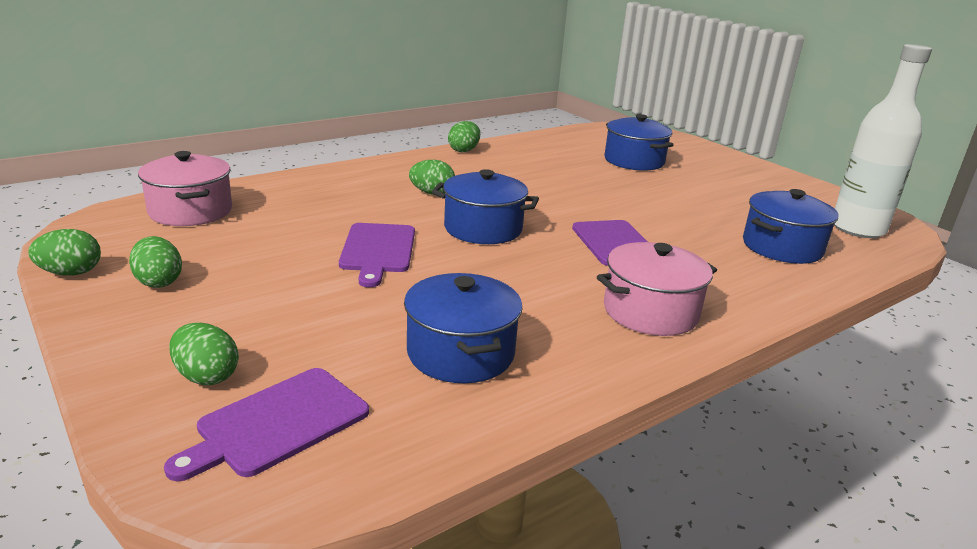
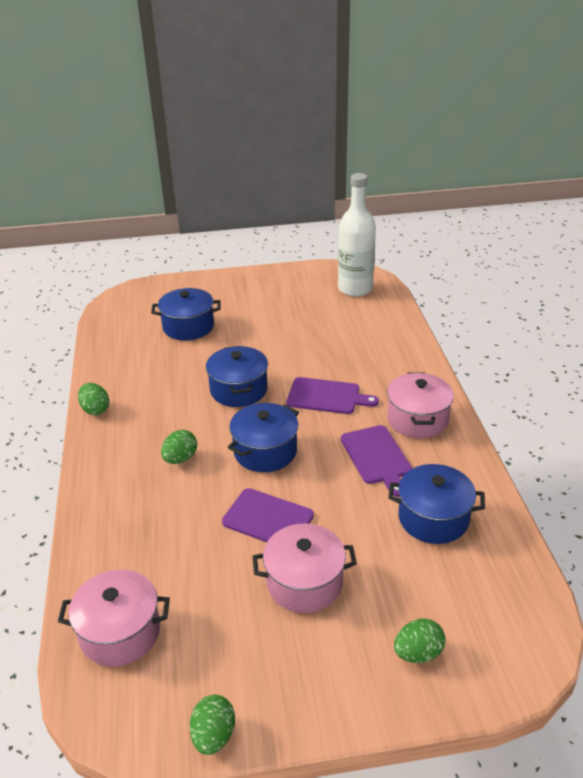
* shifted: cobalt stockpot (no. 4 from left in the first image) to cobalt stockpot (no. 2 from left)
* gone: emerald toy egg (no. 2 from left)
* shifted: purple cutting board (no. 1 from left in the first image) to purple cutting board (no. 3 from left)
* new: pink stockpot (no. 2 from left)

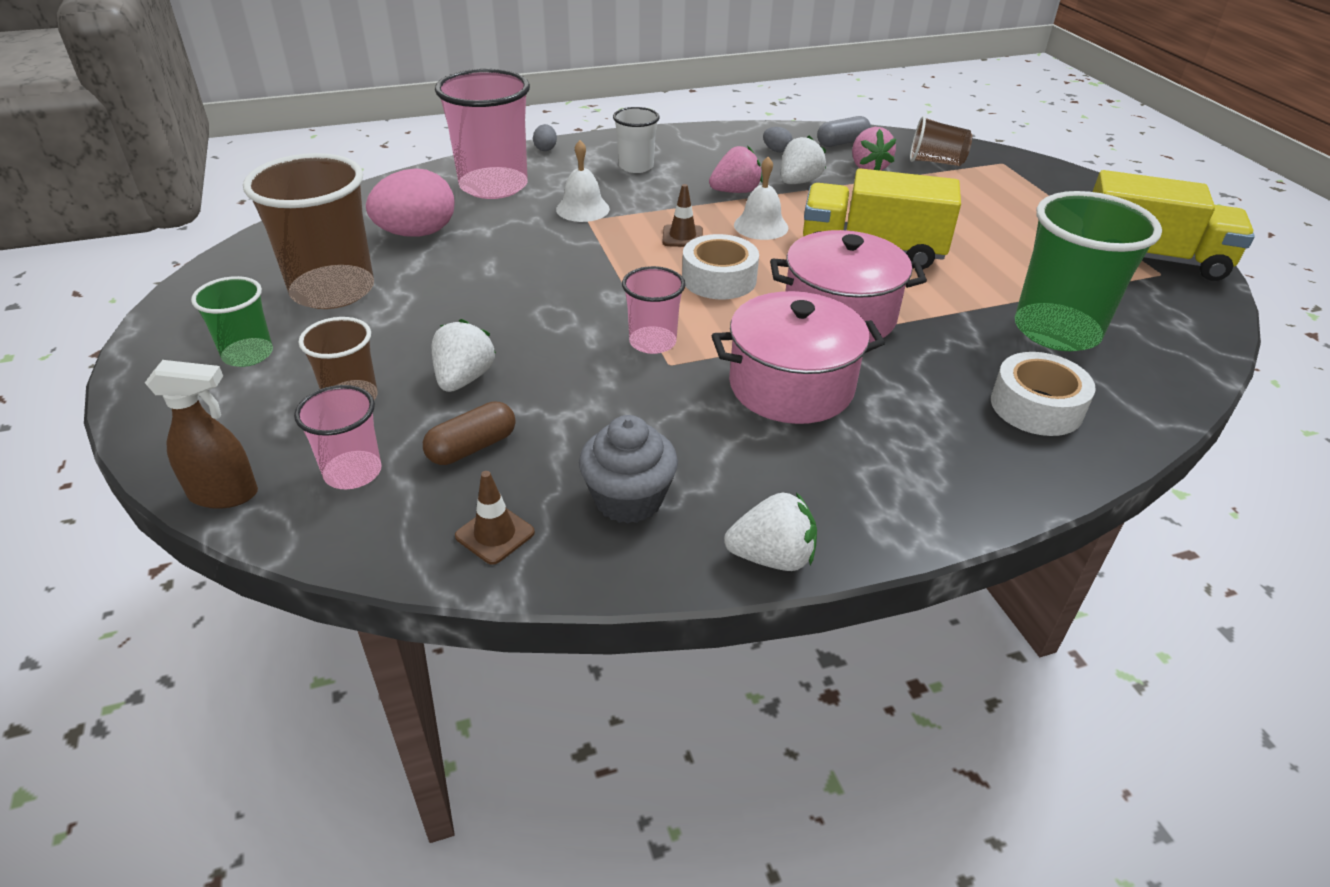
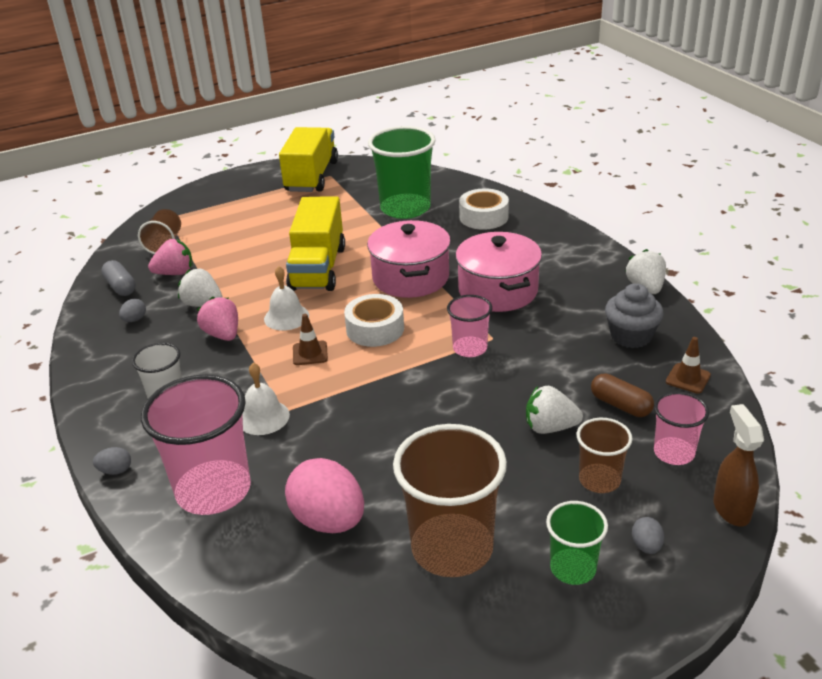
* new: ash-grey toy egg (no. 3 from left)

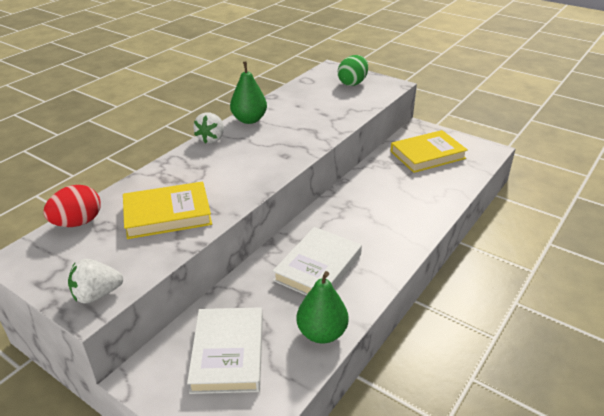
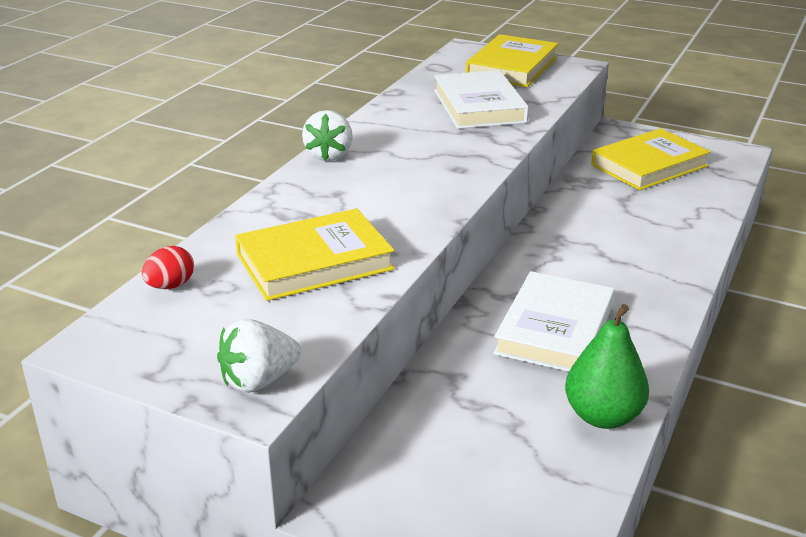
* swapped: emerald toy egg to golden book (no. 2 from left)
* gone: emerald pear fruit (no. 1 from left)
* scaled: crimson toy egg x0.61
* shifted: snow-white book (no. 1 from left)

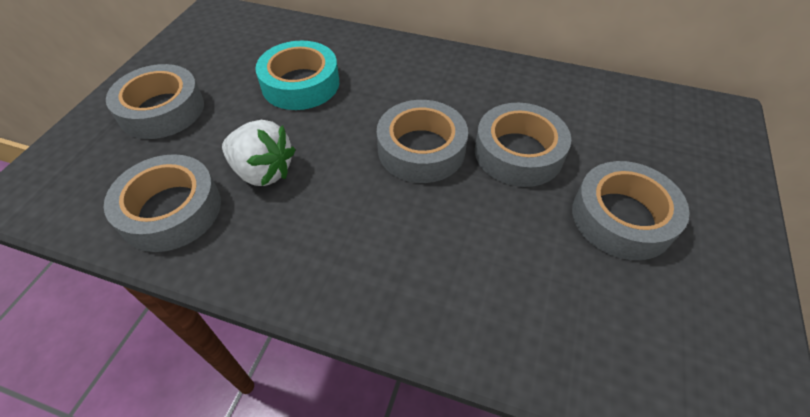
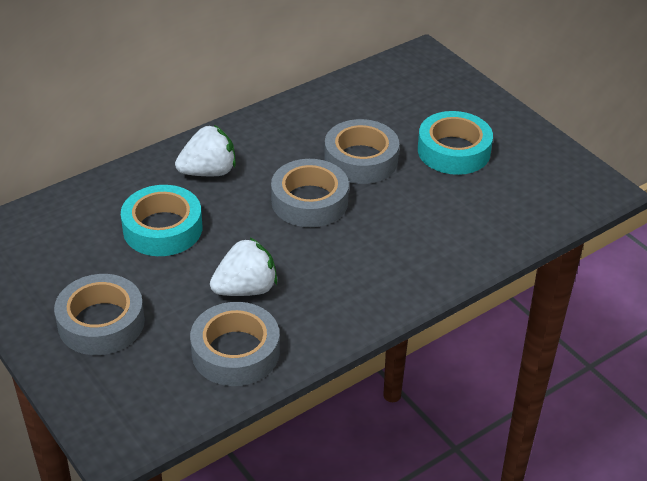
* repainted: ash-grey tape (no. 5 from left) to turquoise tape (no. 2 from left)
* new: snow-white berry (no. 1 from left)

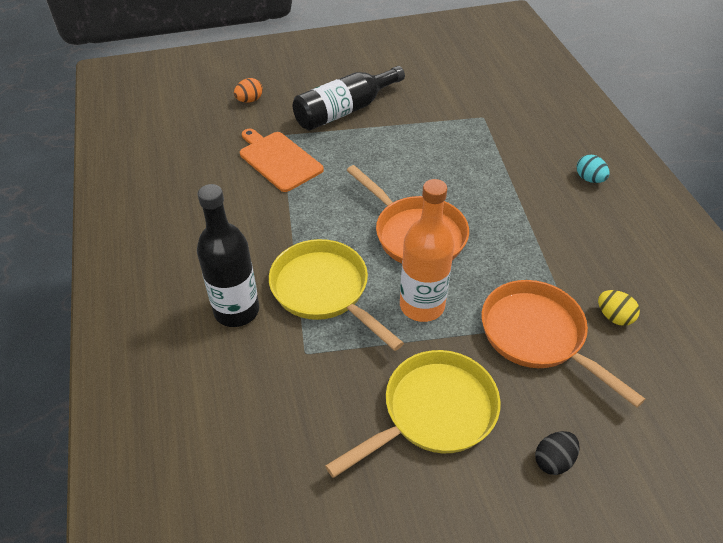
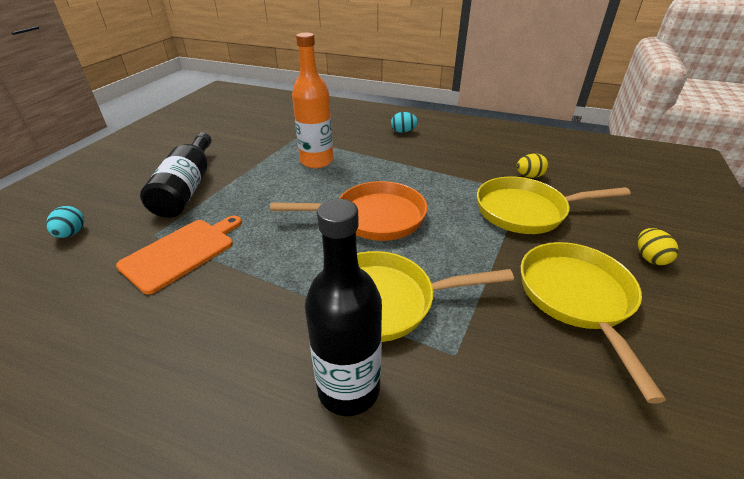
* repainted: orange toy egg to turquoise toy egg (no. 1 from left)
* rotated: orange cutting board 135 degrees clockwise
* shifted: orange drink bottle
* repainted: orange skillet (no. 2 from left) to golden skillet (no. 2 from left)
* repainted: ebony toy egg to golden toy egg (no. 2 from left)

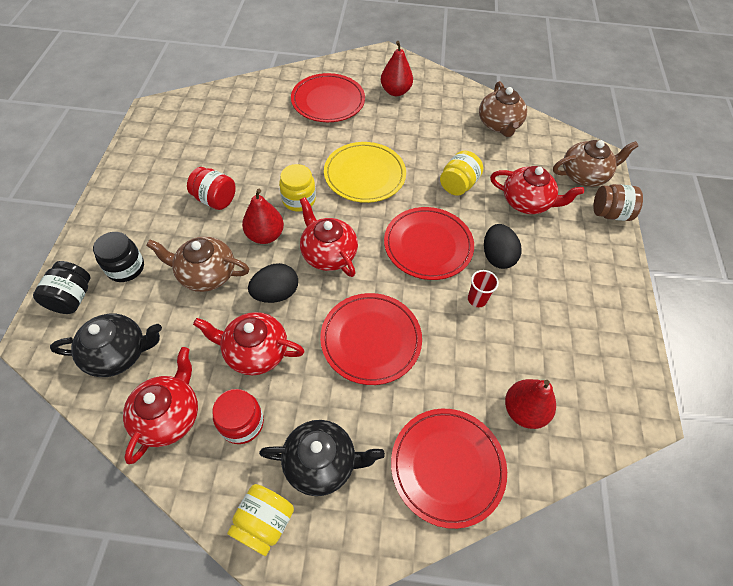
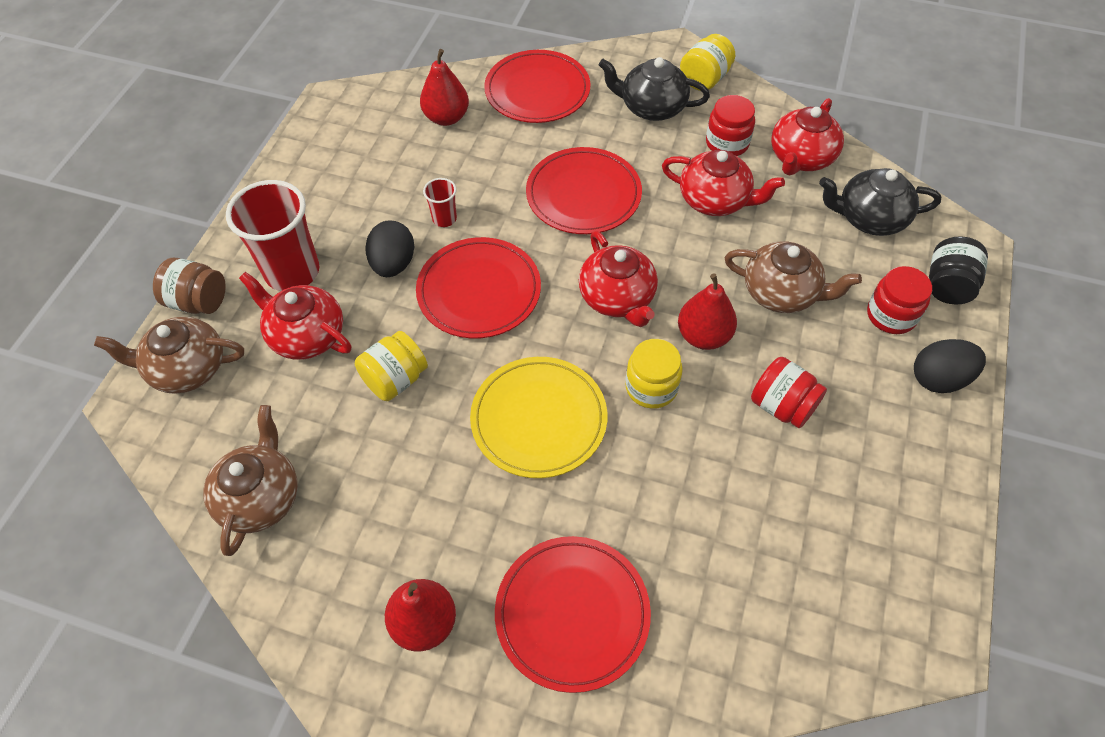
* repainted: ebony jam jar (no. 2 from left) to crimson jam jar (no. 3 from left)
* shifted: ebony toy egg (no. 1 from left in the first image) to ebony toy egg (no. 2 from left)
* new: crimson tumbler (no. 1 from left)

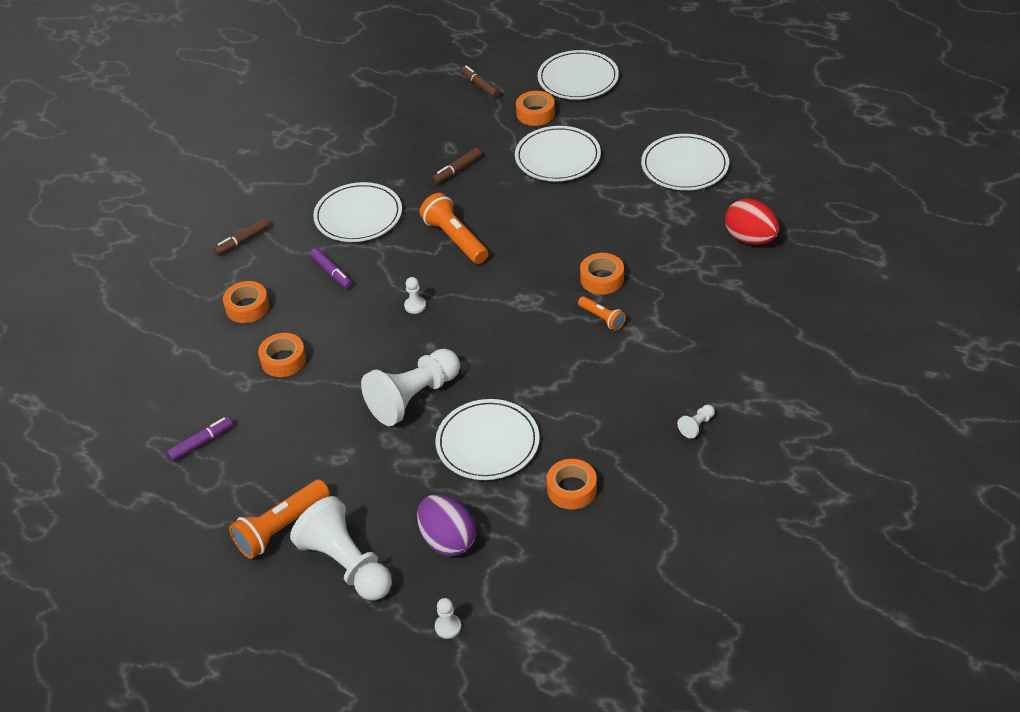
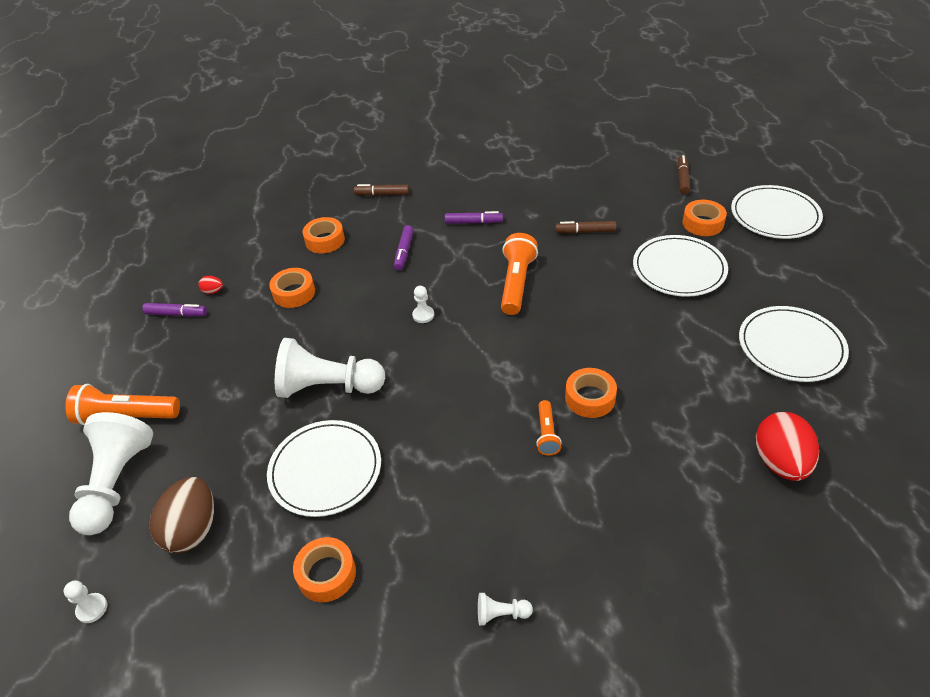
* swapped: snow-white dinner plate (no. 1 from left) to purple marker pen (no. 3 from left)
* repainted: purple toy egg to brown toy egg
* new: crimson toy egg (no. 1 from left)

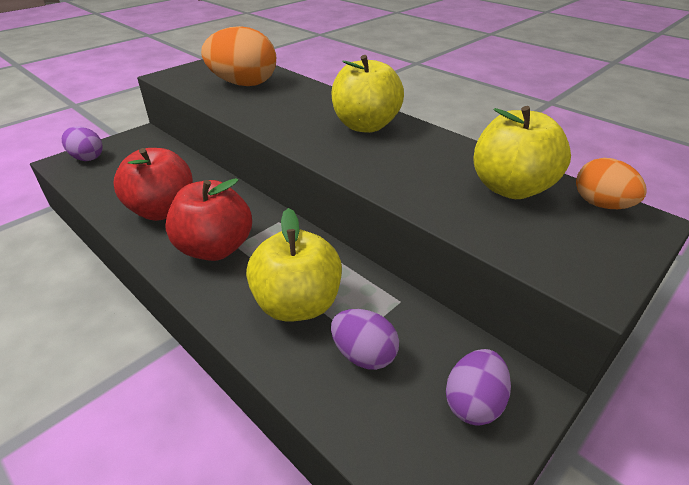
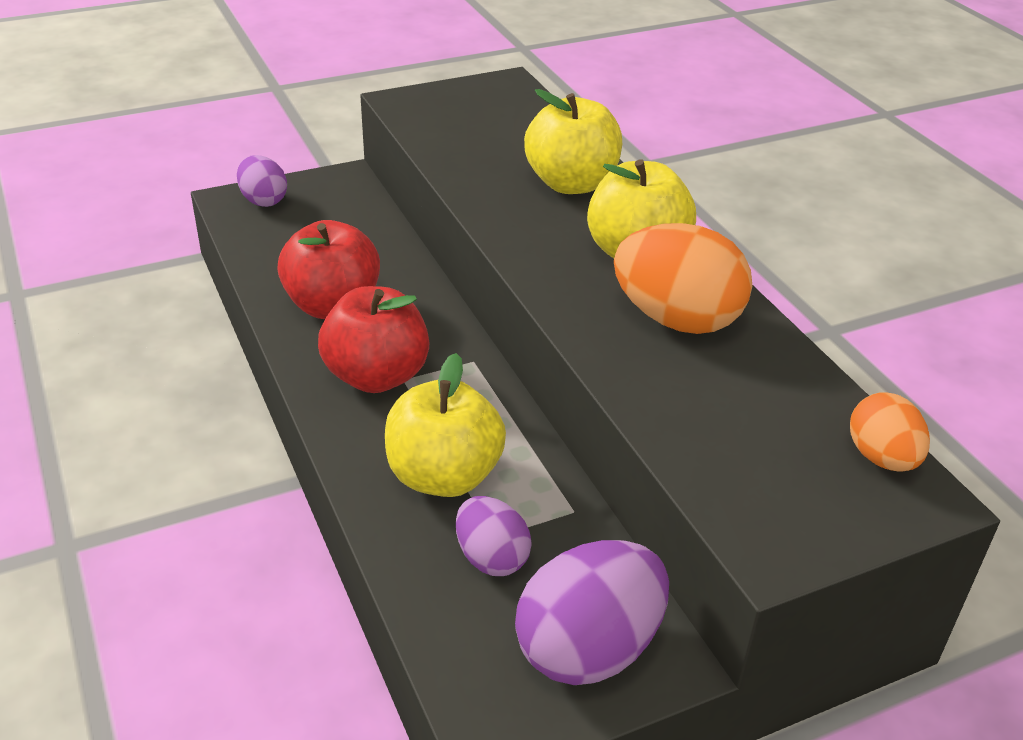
* shifted: orange toy egg (no. 1 from left)
* shifted: golden apple (no. 3 from left in the first image) to golden apple (no. 2 from left)
* scaled: purple toy egg (no. 3 from left) x1.71

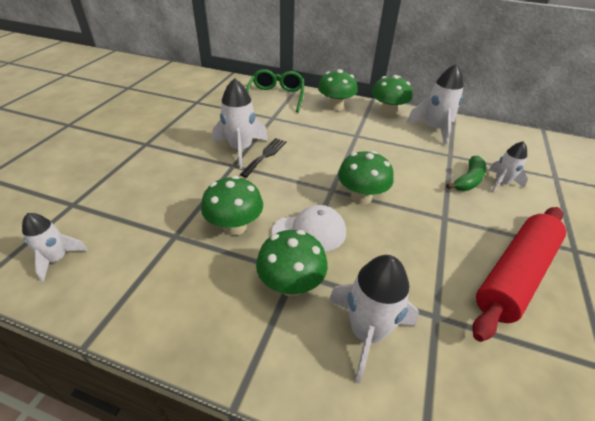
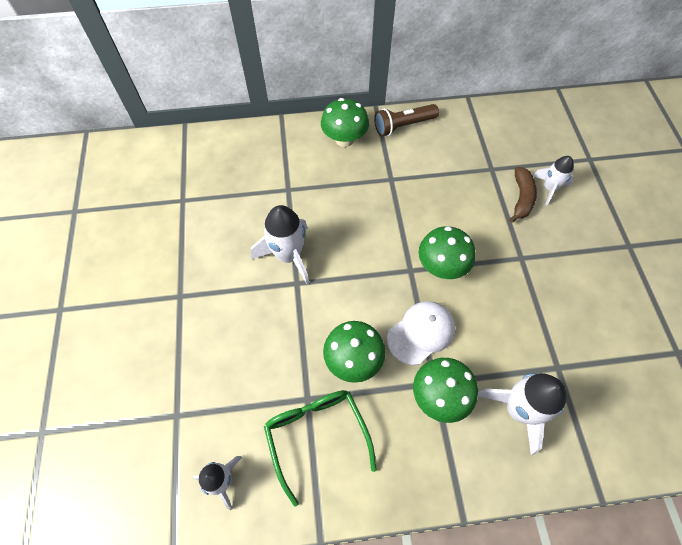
* gone: snow-white spaceship (no. 4 from left)
* shifted: emerald glasses
* swapped: emerald toadstool (no. 5 from left) to brown torch
* gone: ebony fork
* repainted: emerald banana fruit to brown banana fruit
* gone: crimson pastry roller

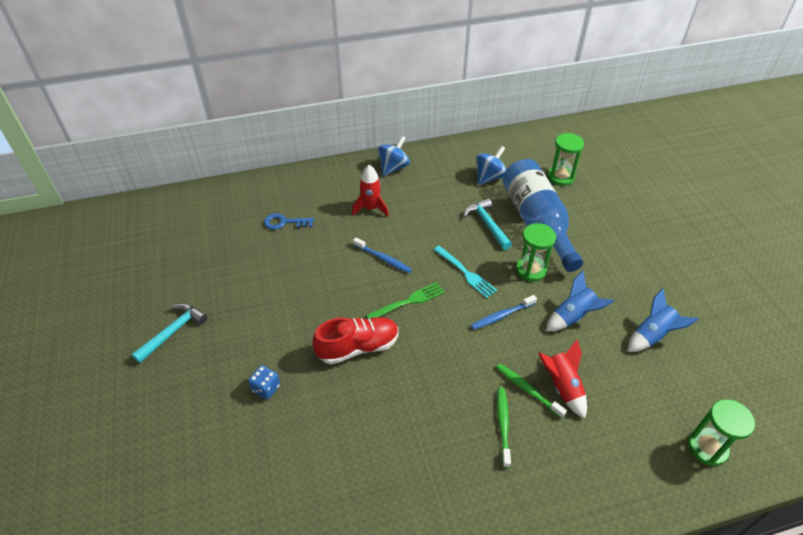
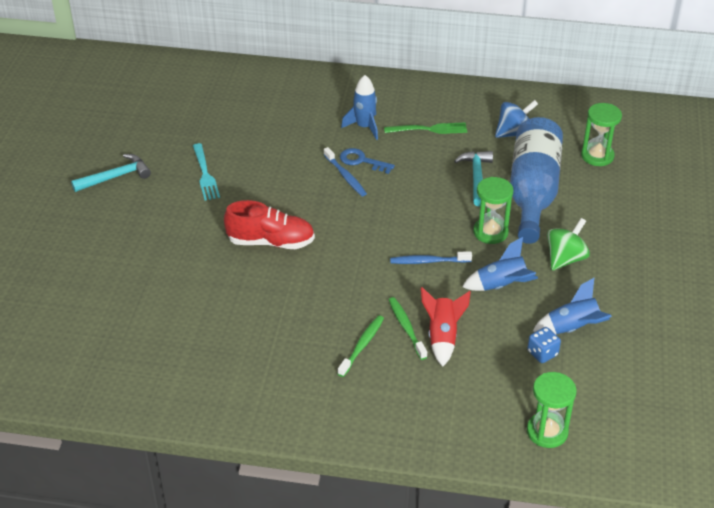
* gone: cobalt whirligig (no. 1 from left)
* repainted: crimson spaceship (no. 1 from left) to cobalt spaceship (no. 1 from left)
* shifted: cobalt door key
* shifted: turquoise fork
* shifted: emerald fork
* shifted: cobalt game die
* new: emerald whirligig

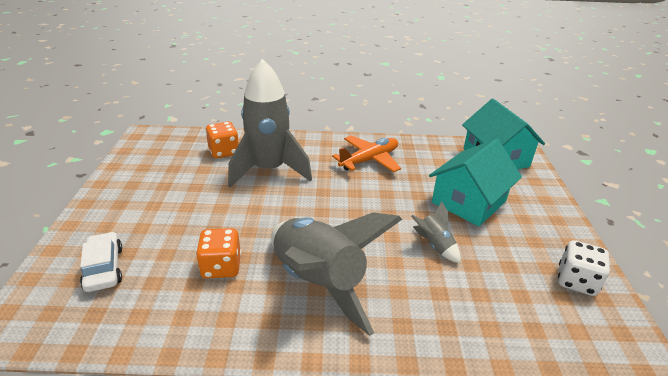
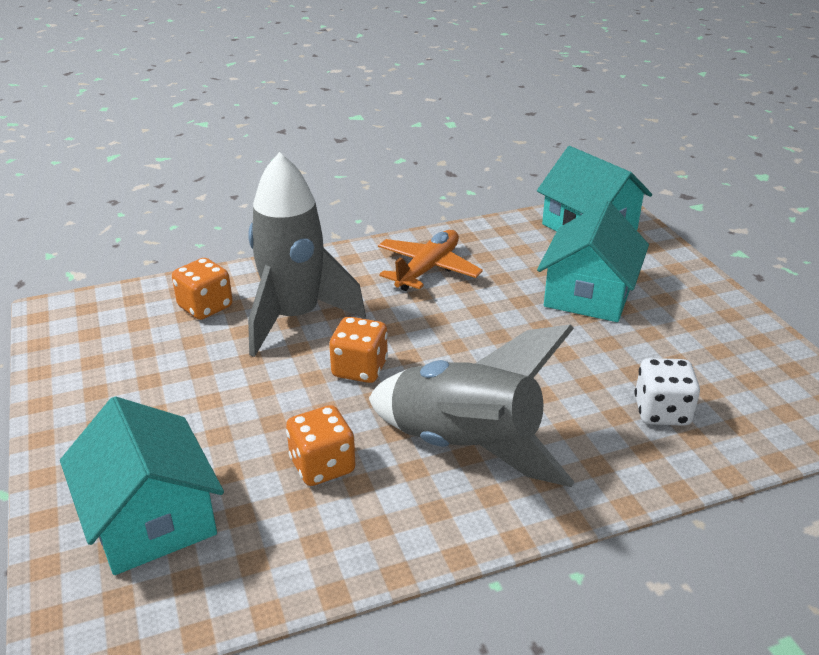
* gone: ash-grey spaceship (no. 3 from left)
* swapped: snow-white toy car to turquoise toy house (no. 1 from left)
* shifted: snow-white game die
* new: orange game die (no. 3 from left)

